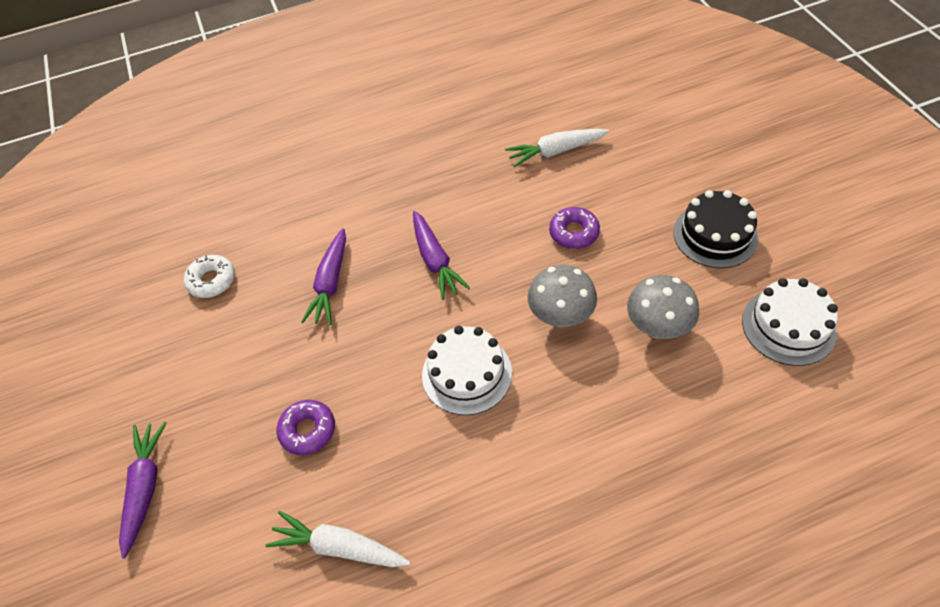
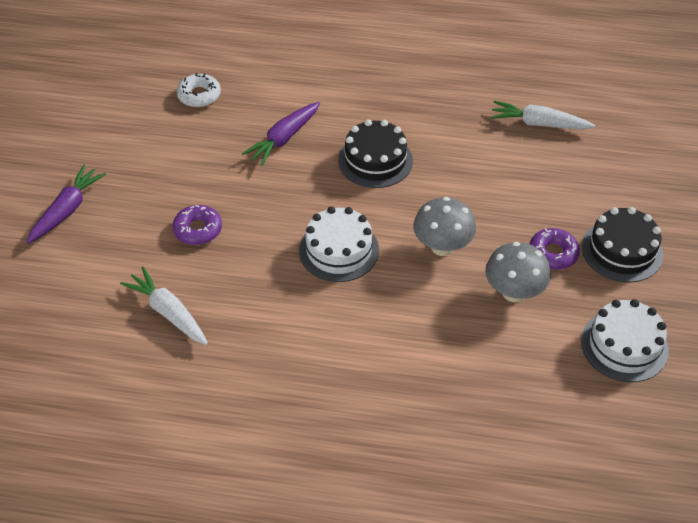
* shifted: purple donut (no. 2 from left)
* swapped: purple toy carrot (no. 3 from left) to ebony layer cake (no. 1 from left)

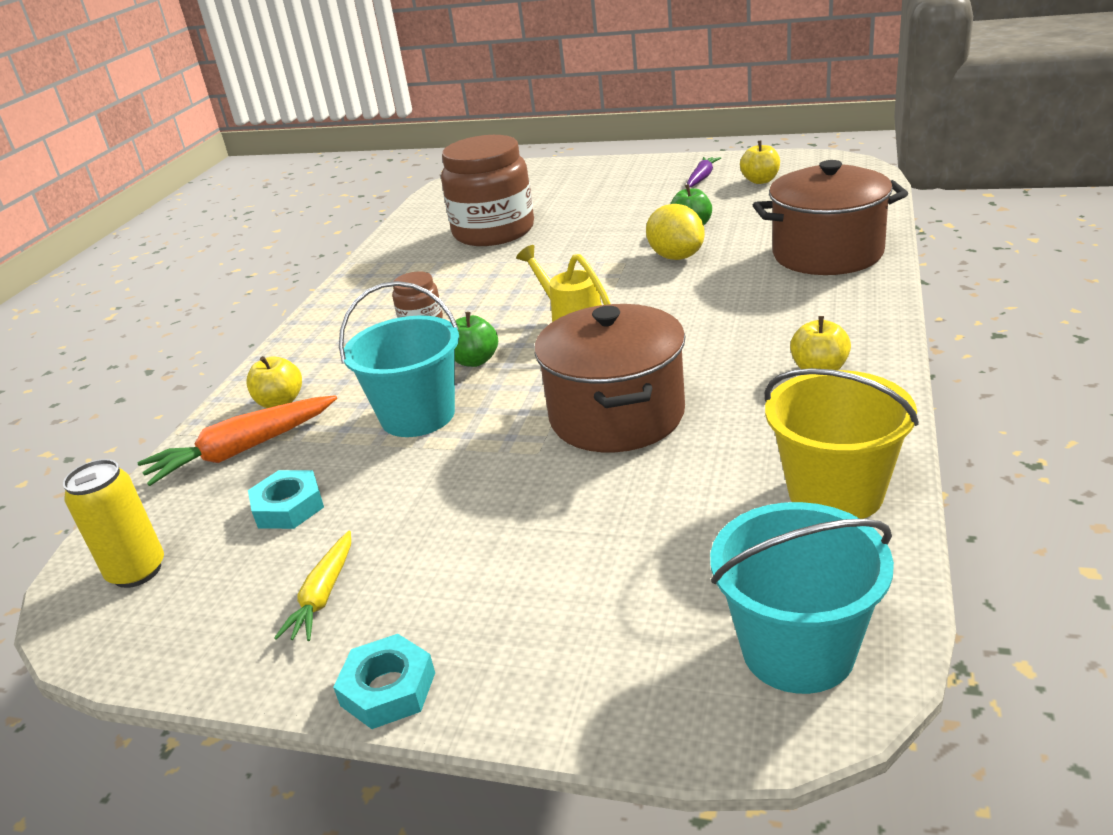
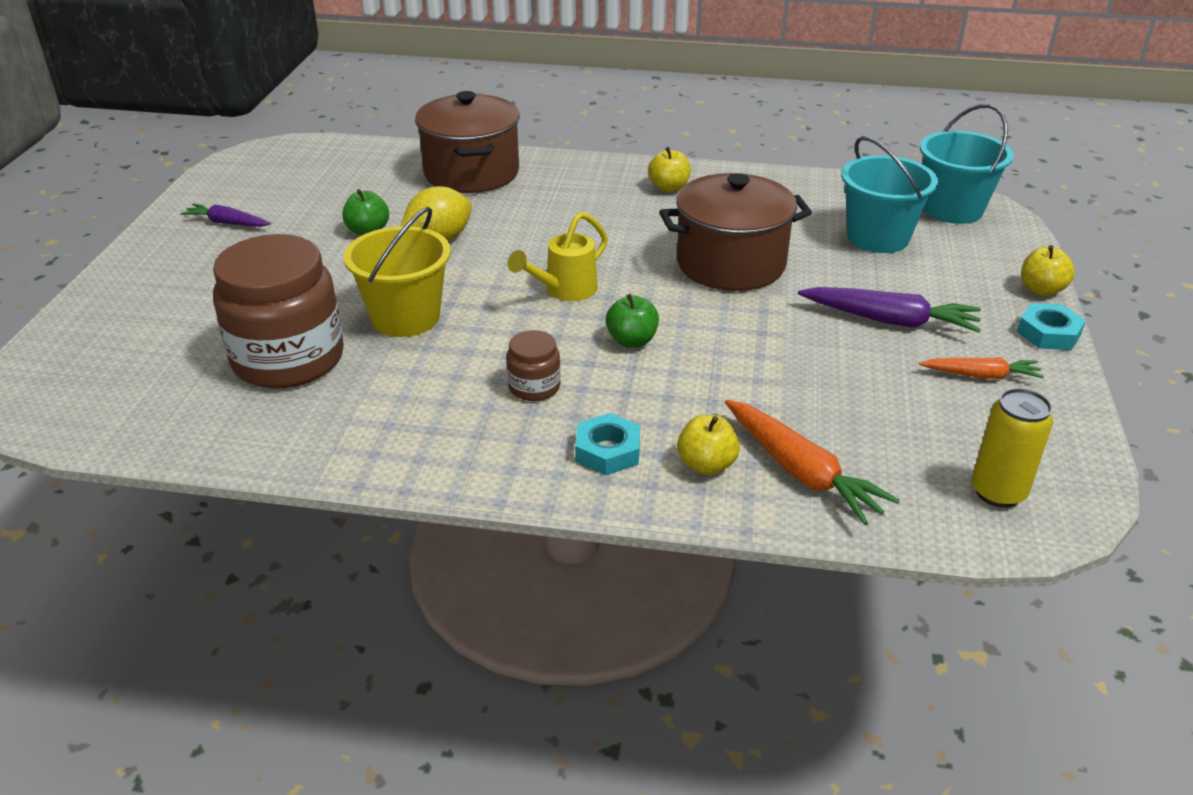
* shifted: golden apple (no. 2 from left in the first image) to golden apple (no. 3 from left)
* shifted: turquoise bucket (no. 1 from left)
* shifted: golden bucket
* shifted: turquoise hexagon nut (no. 1 from left)
* repainted: golden toy carrot to orange toy carrot (no. 2 from left)
* new: purple toy carrot (no. 2 from left)

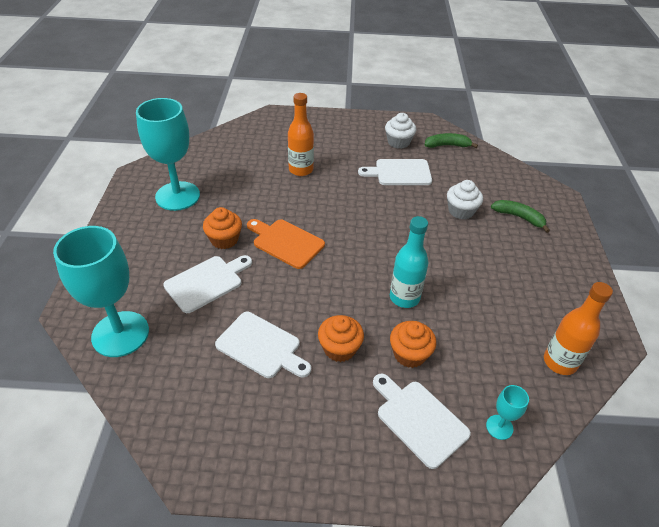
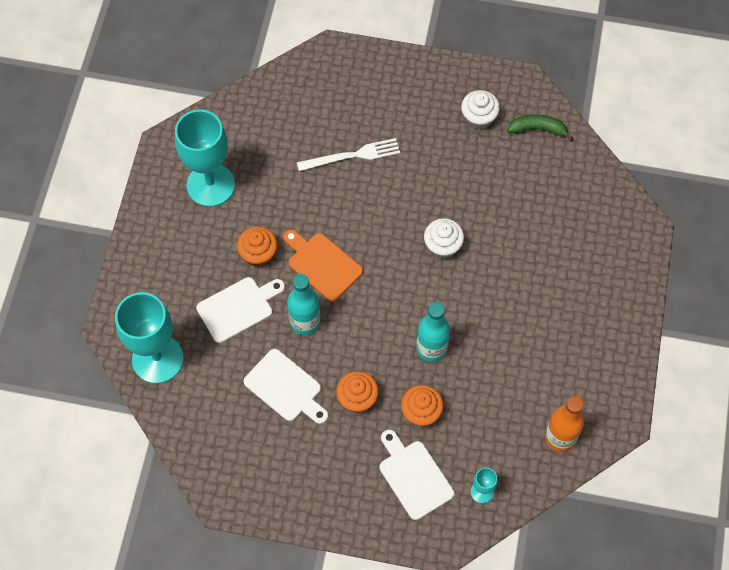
* swapped: orange drink bottle (no. 1 from left) to snow-white fork
* gone: snow-white cutting board (no. 3 from left)
* shifted: snow-white cupcake (no. 2 from left in the first image) to snow-white cupcake (no. 1 from left)
* gone: emerald banana fruit (no. 2 from left)
* new: turquoise drink bottle (no. 1 from left)

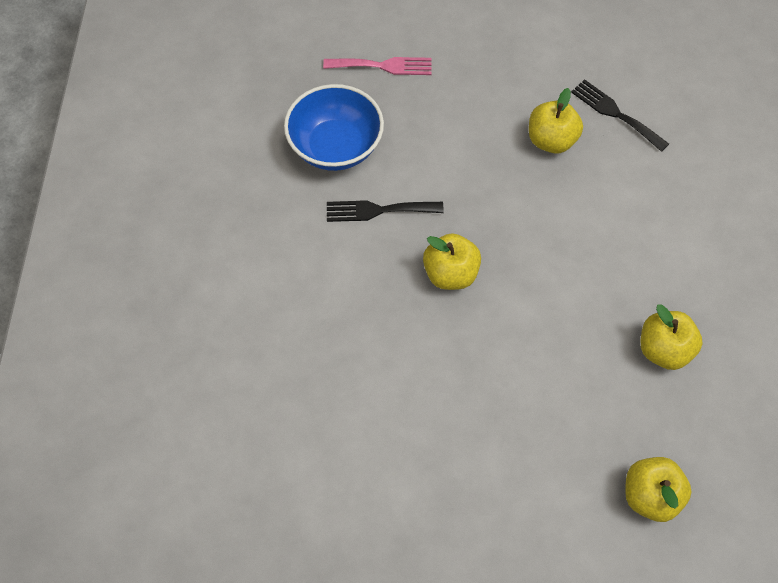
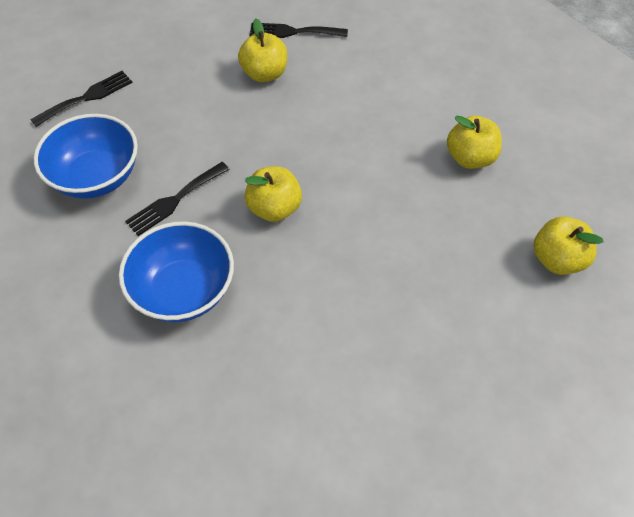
* repainted: pink fork to ebony fork (no. 1 from left)
* new: cobalt deep dish (no. 2 from left)

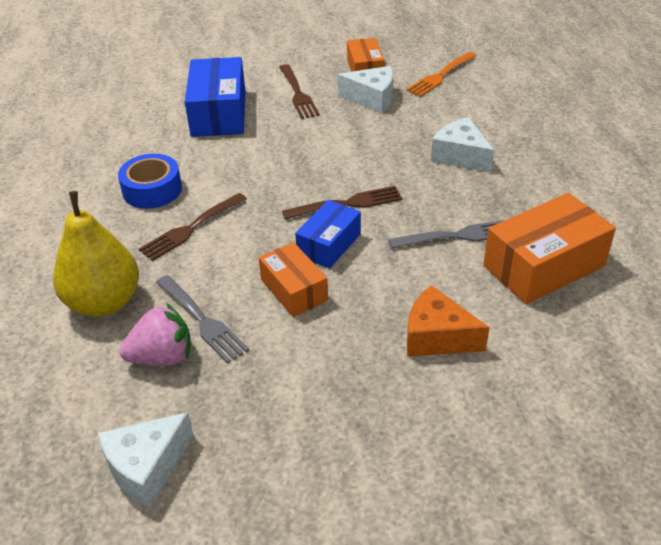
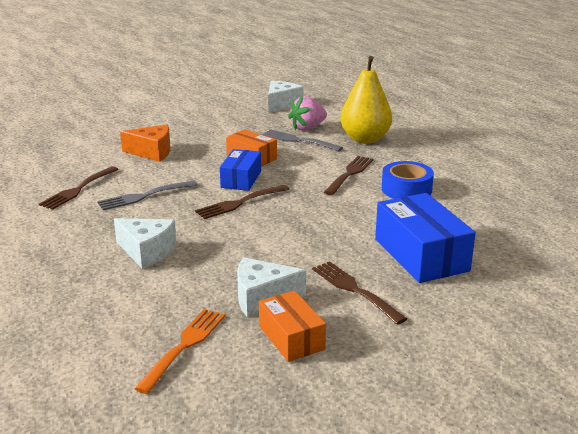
* swapped: orange package (no. 3 from left) to brown fork (no. 1 from left)

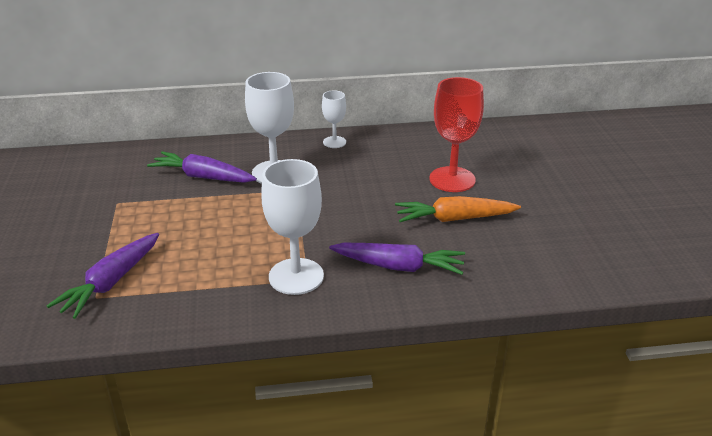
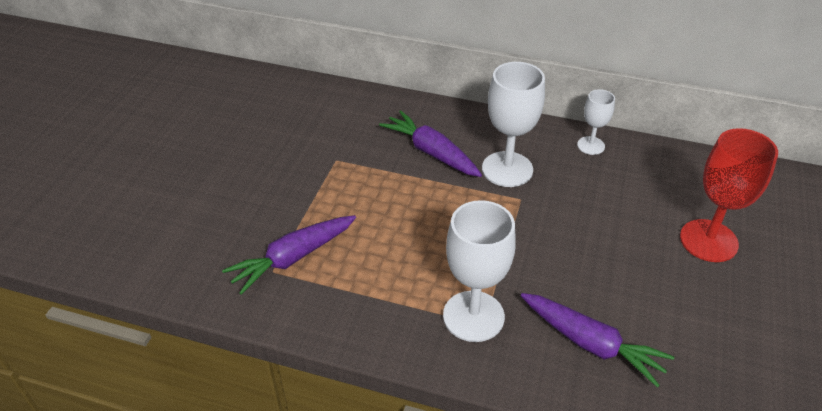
* gone: orange toy carrot

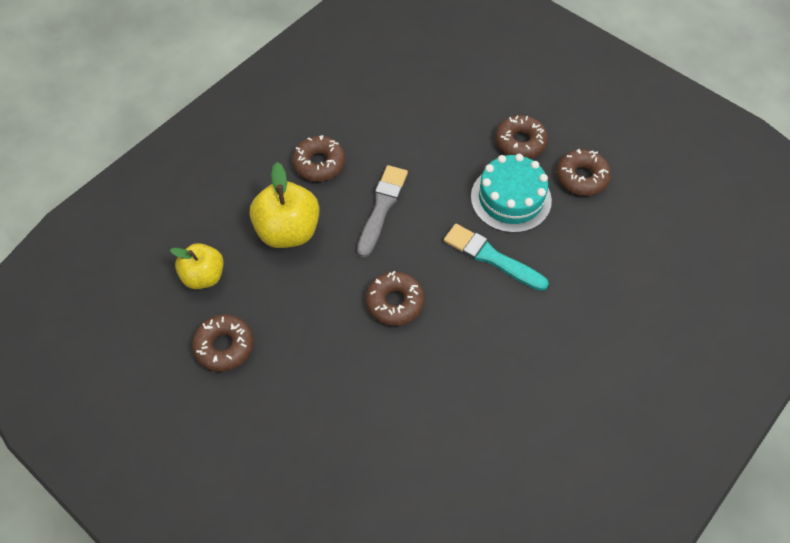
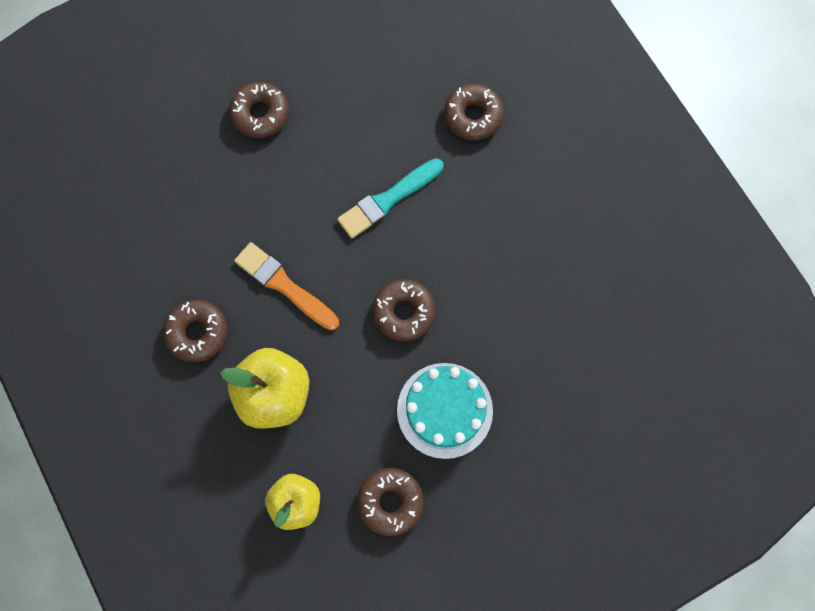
* shifted: brown donut (no. 5 from left)
* shifted: turquoise layer cake
* repainted: ash-grey paintbrush to orange paintbrush

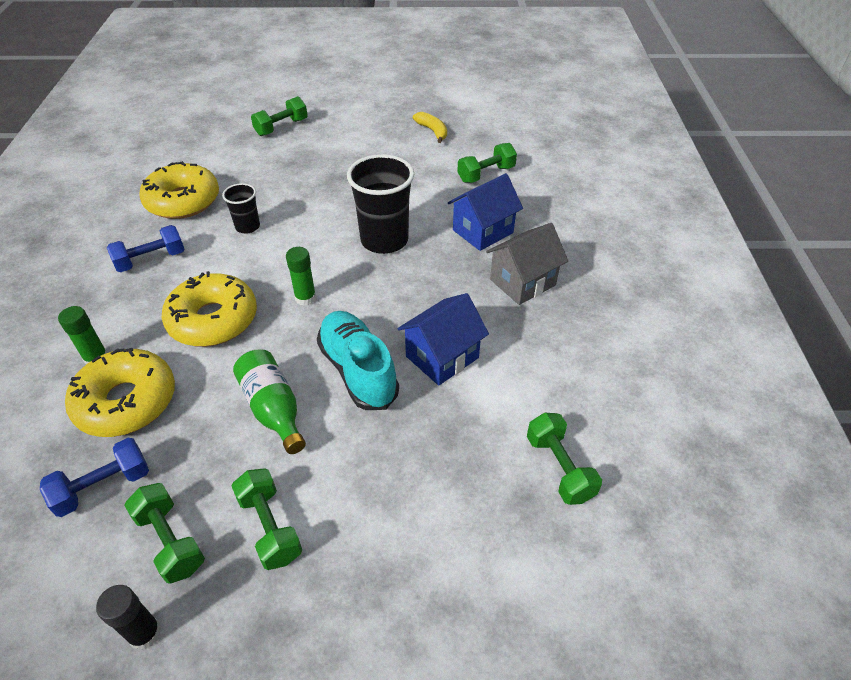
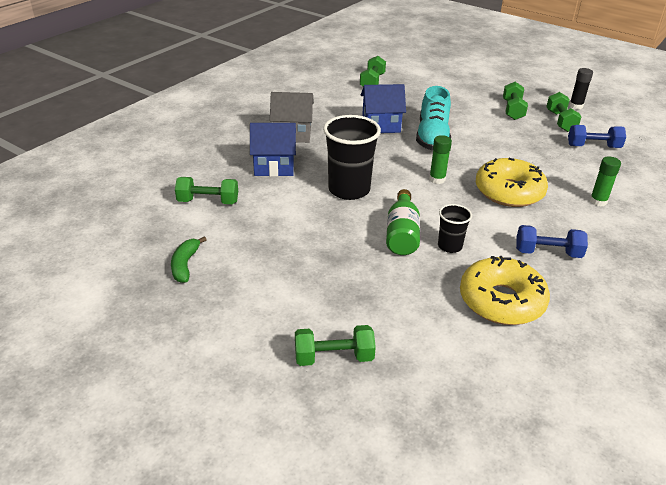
* repainted: golden banana fruit to emerald banana fruit
* gone: golden donut (no. 1 from left)
* shifted: emerald drink bottle

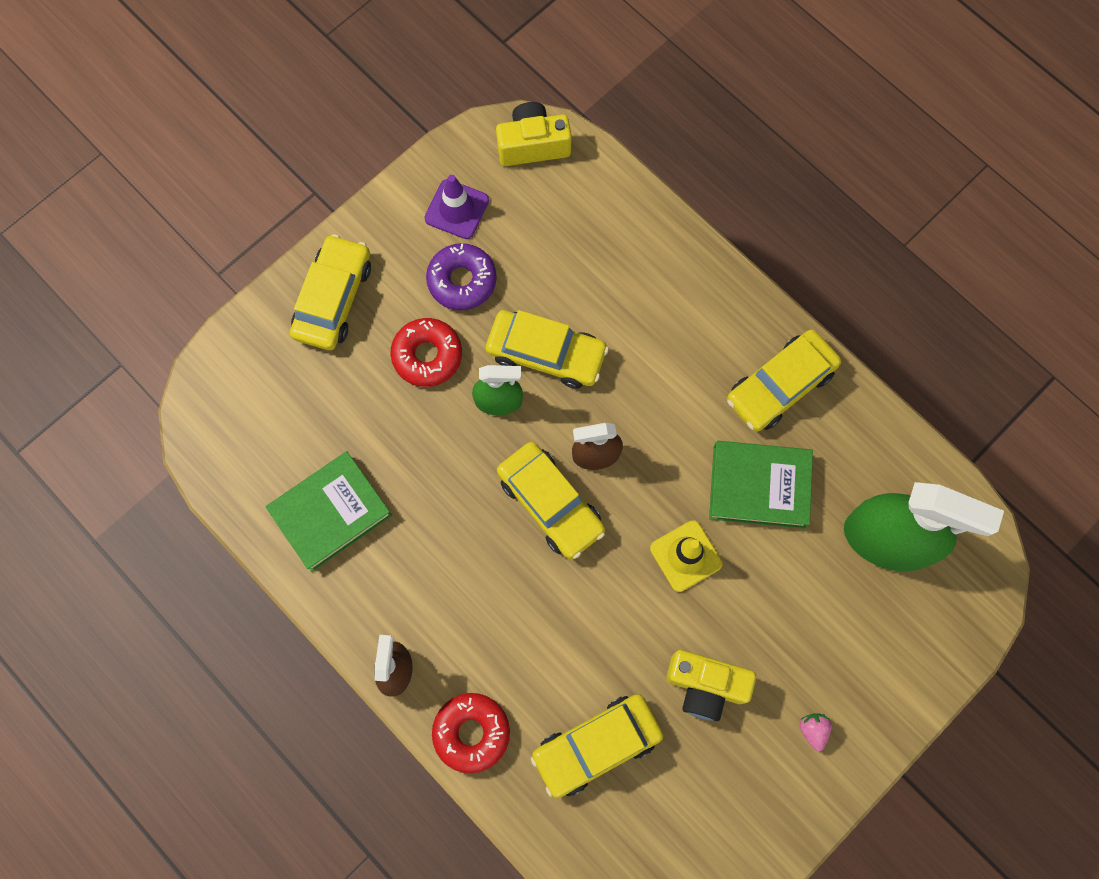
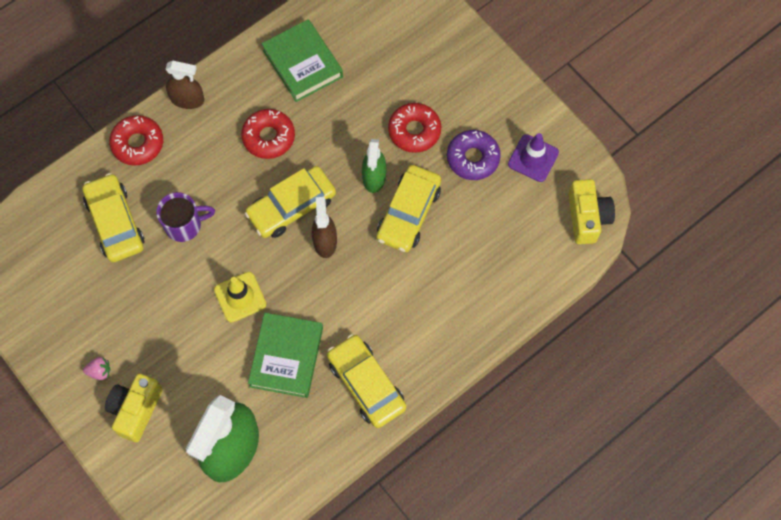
* gone: golden toy car (no. 1 from left)
* shifted: golden camera (no. 2 from left in the first image) to golden camera (no. 1 from left)
* new: crimson donut (no. 2 from left)
* new: purple tea mug

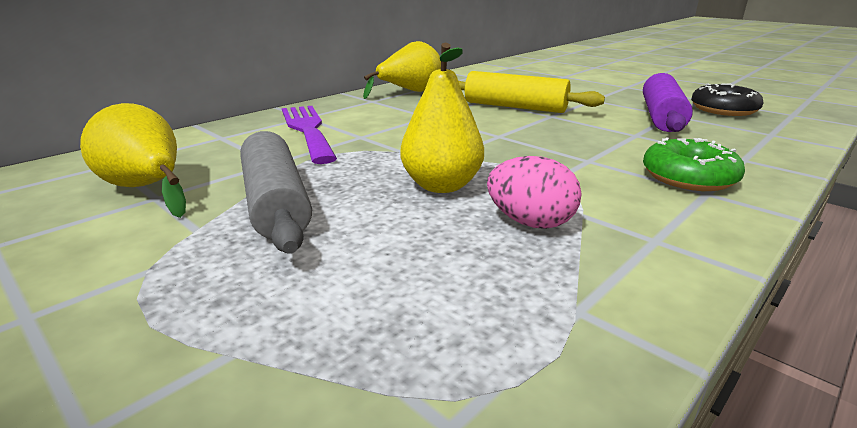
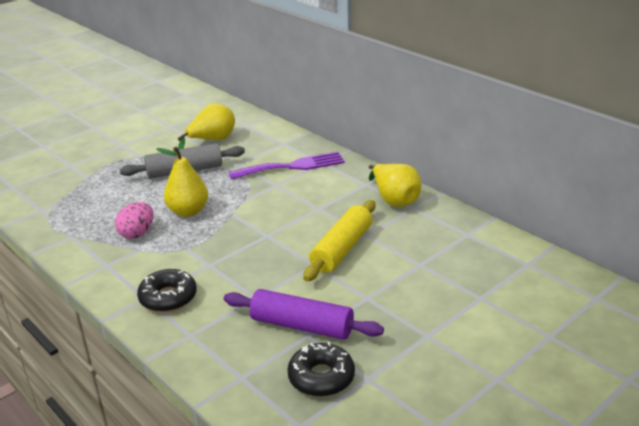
* repainted: emerald donut to ebony donut (no. 1 from left)

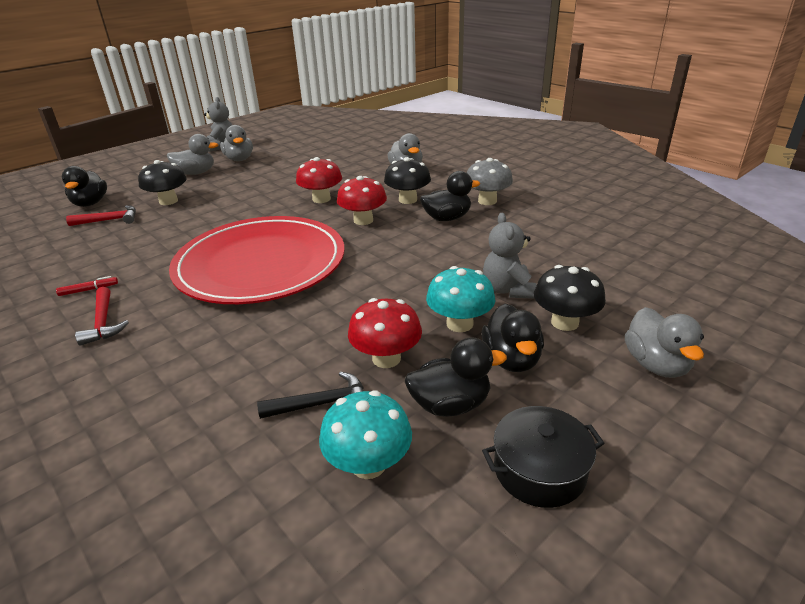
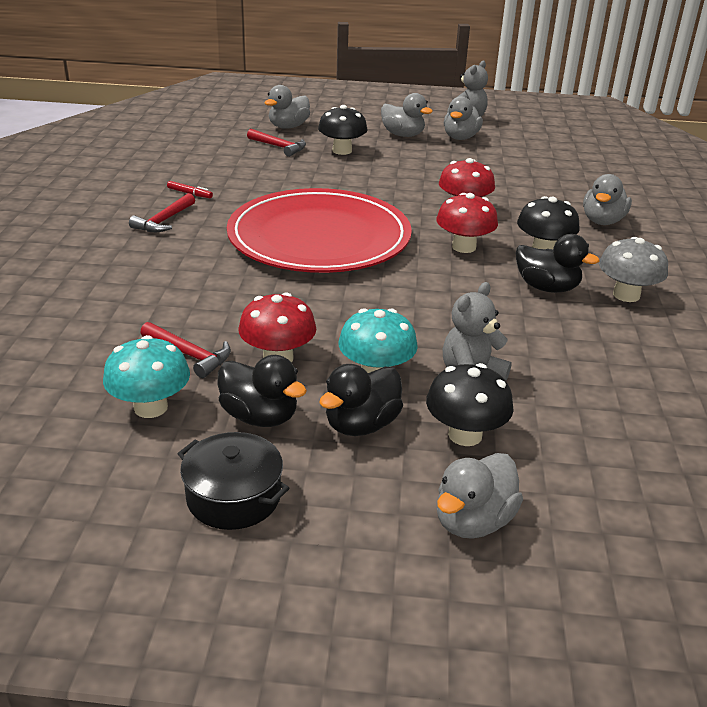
* repainted: ebony toy duck (no. 1 from left) to ash-grey toy duck (no. 1 from left)
* repainted: ebony carpenter's hammer to crimson carpenter's hammer (no. 2 from left)

